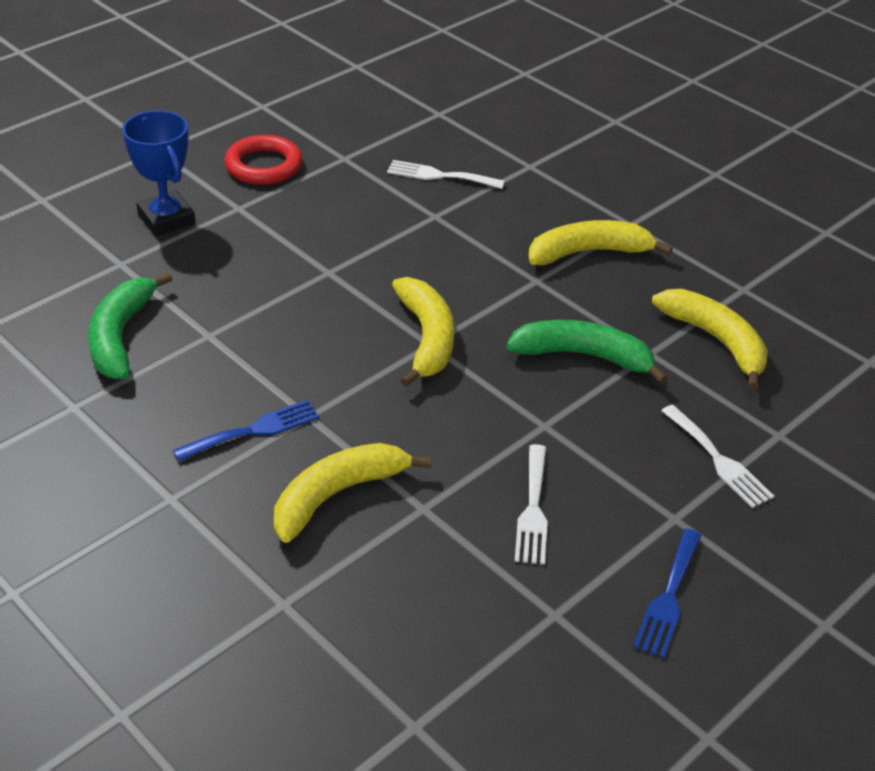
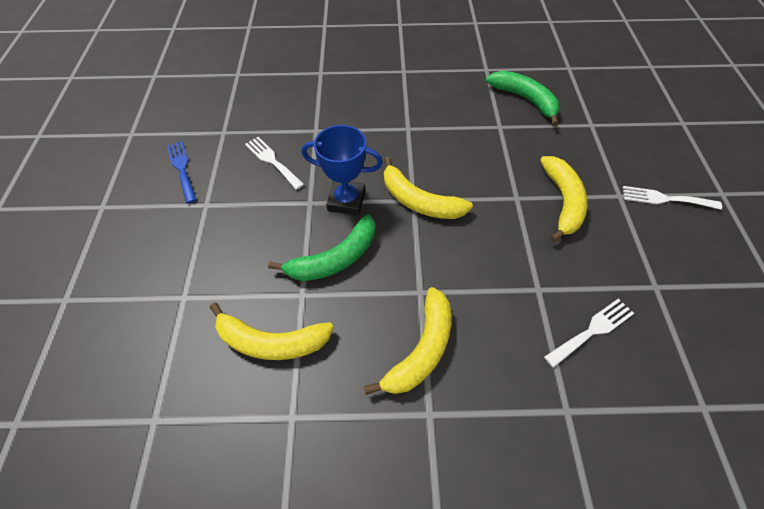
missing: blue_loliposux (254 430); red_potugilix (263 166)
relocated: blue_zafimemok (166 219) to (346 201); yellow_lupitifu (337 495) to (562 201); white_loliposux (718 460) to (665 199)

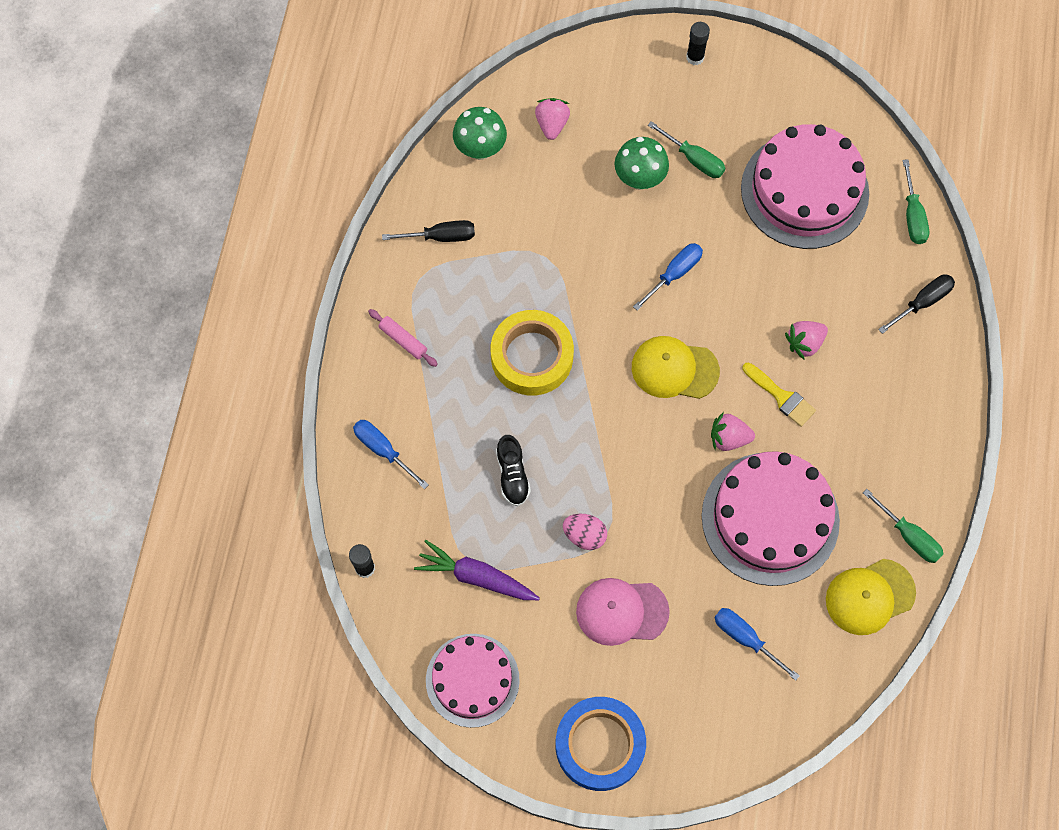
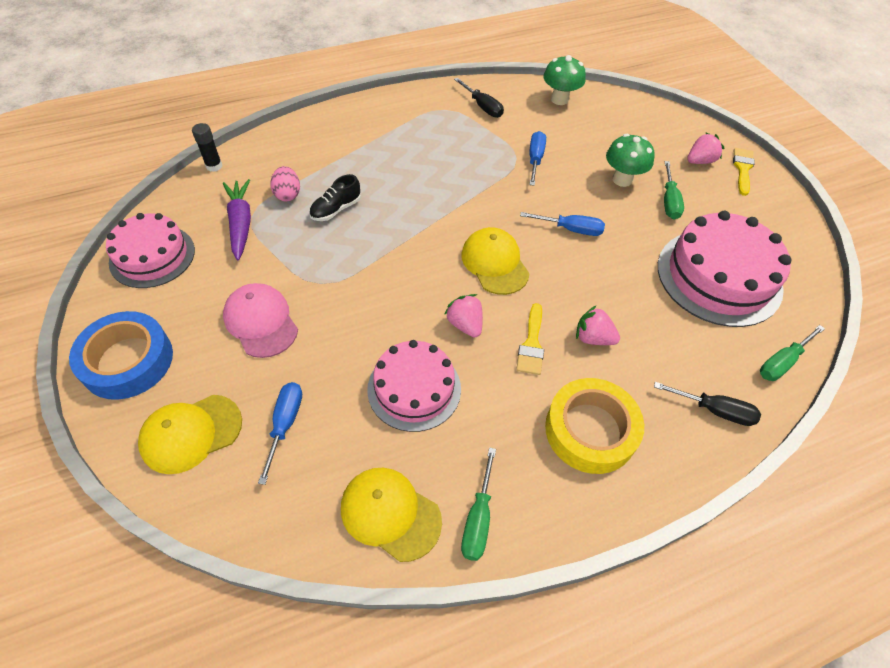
missing: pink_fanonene (403 340)
appeared: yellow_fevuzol (191 433)
relocated: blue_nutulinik (383 450) to (535 159); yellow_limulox (532 357) to (590 430); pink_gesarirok (552 124) to (700 161); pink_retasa (584 535) to (288 194)
exchanged: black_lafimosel (695 57) to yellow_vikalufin (742 169)
size: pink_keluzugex (770 518) = (414 389) x0.66

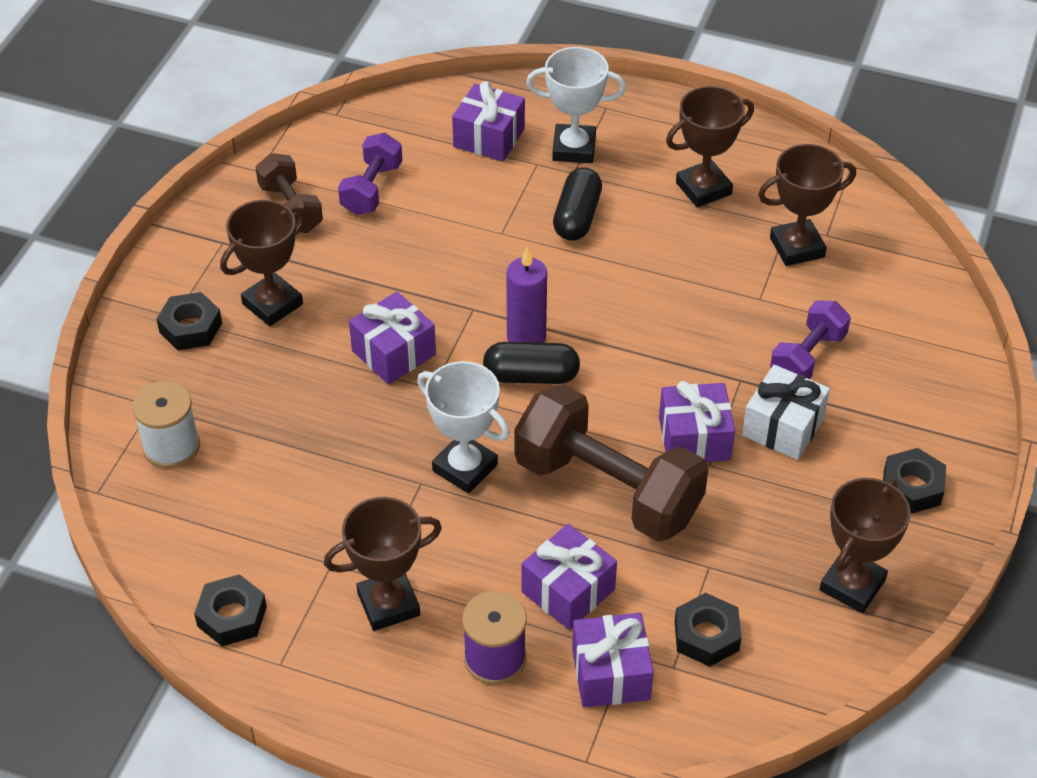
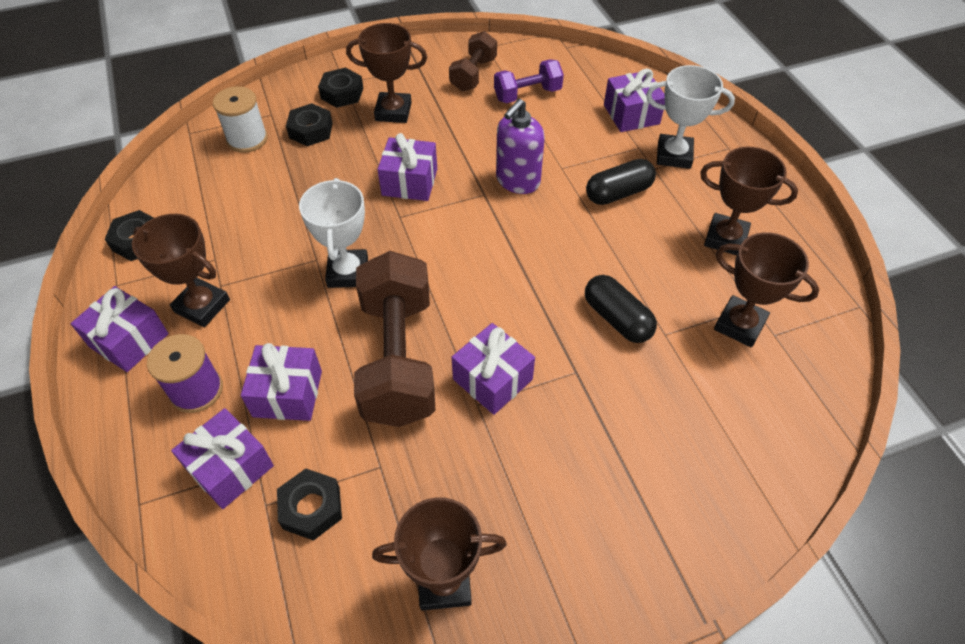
missing: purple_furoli (526 338); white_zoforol (783 426); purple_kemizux (807 357)
appeared: purple_zoforol (129 340); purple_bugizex (517 181)
relocated: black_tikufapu (531 376) to (617 319); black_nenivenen (912 487) to (311 130)
spun: white_zafimemok (574 148) = (674 155) 45 degrees counterclockwise

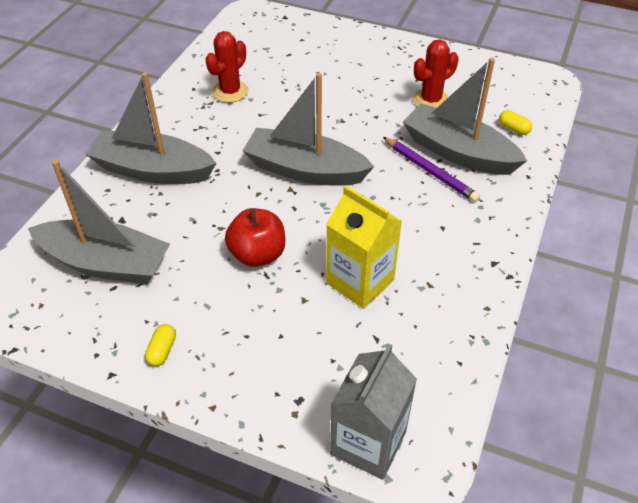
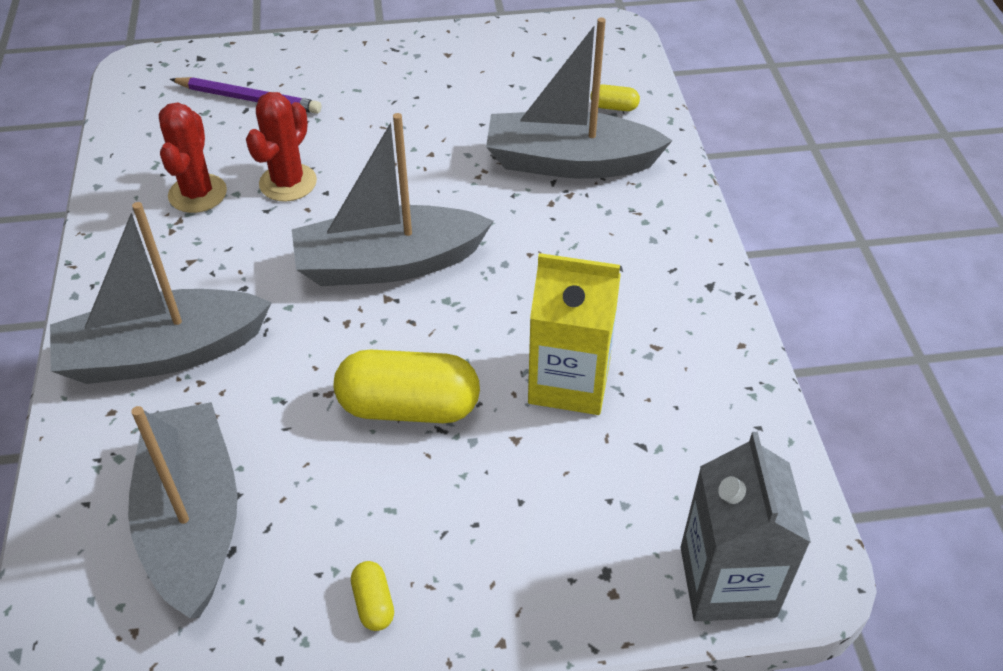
relocated: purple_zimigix (430 172) to (249 99); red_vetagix (431 100) to (288 183)
exchanged: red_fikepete (257 254) to yellow_tikufapu (409 407)
spun: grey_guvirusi (106 263) = (193 521) 90 degrees counterclockwise

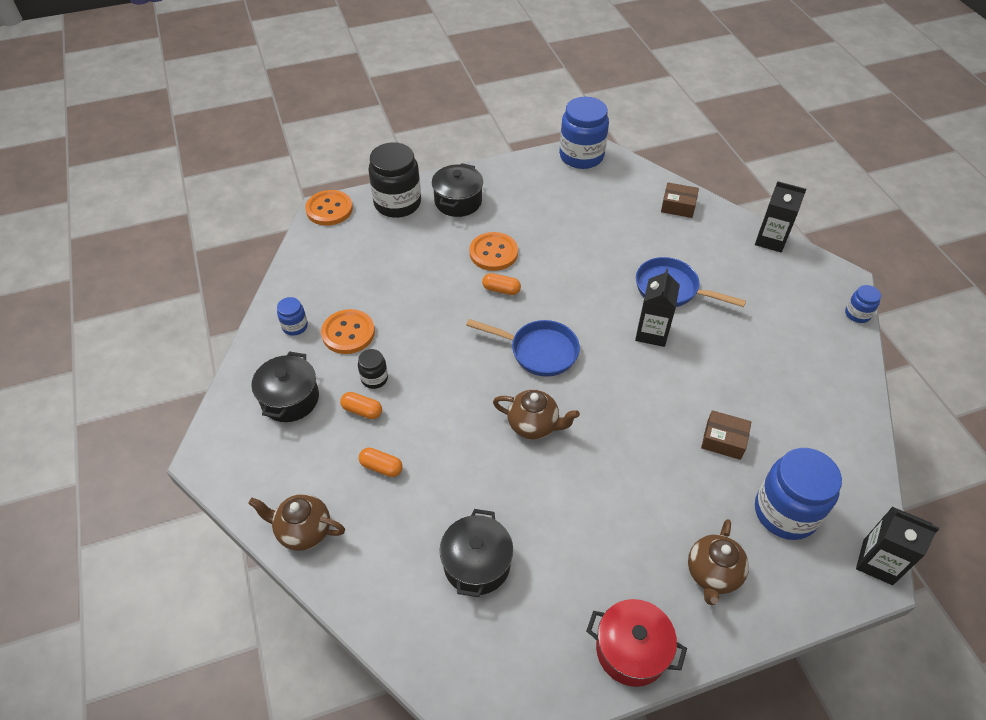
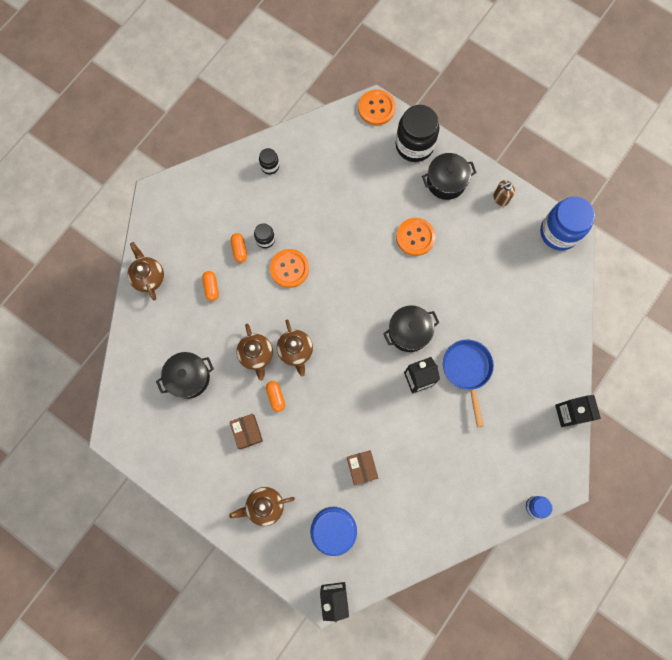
missing: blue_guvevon (538 351); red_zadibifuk (631 650)
appeared: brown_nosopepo (256 355); brown_bugizex (500 198)
relocated: black_zadibifuk (290 399) to (409 332); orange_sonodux (348 333) to (289 269); orange_tikufapu (501 290) to (276 397); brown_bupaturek (678 206) to (247 432)
colour: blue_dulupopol (295 326) to black_dulupopol (270 166)

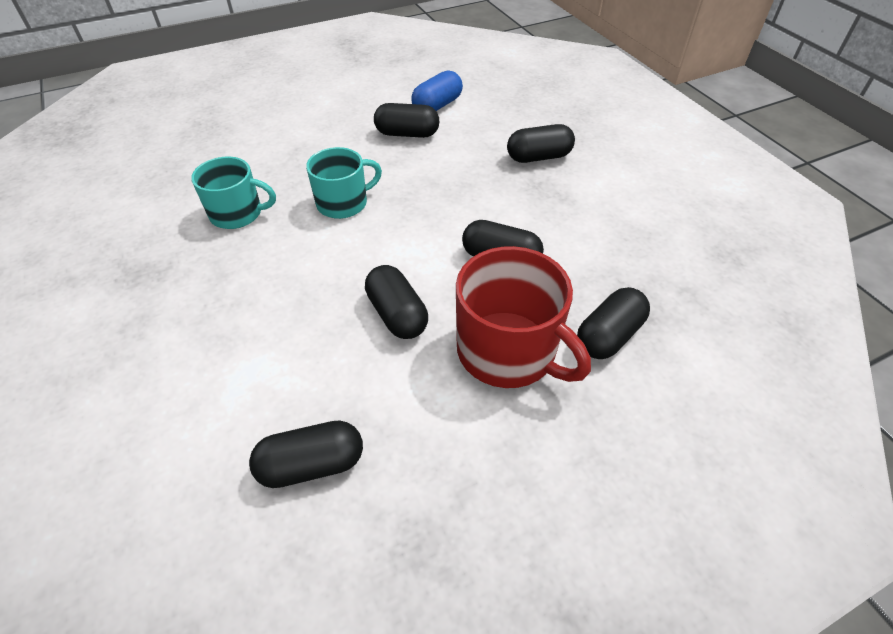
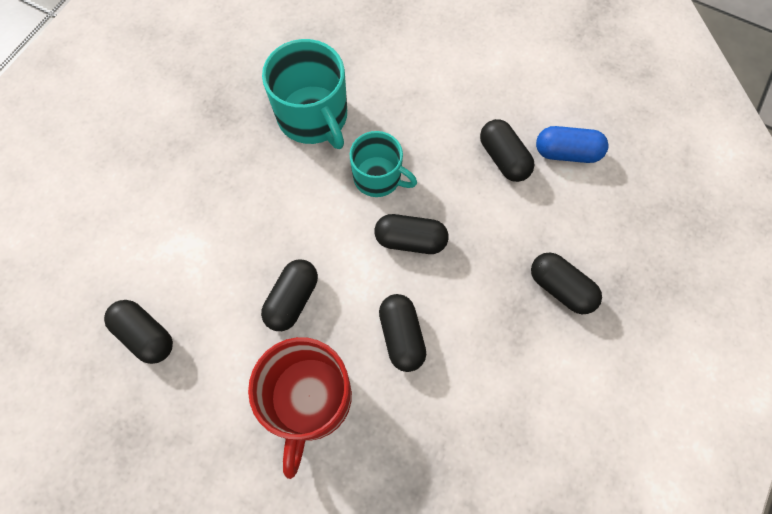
relocated: black_tikufapu (608 335) to (410 240)
size: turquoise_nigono (237 213) = (313 117) x1.55

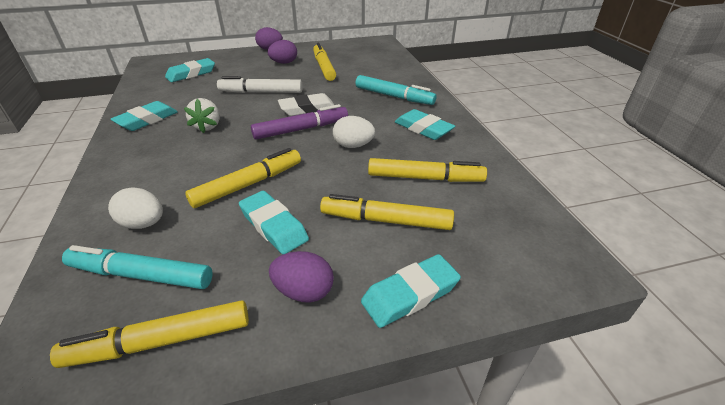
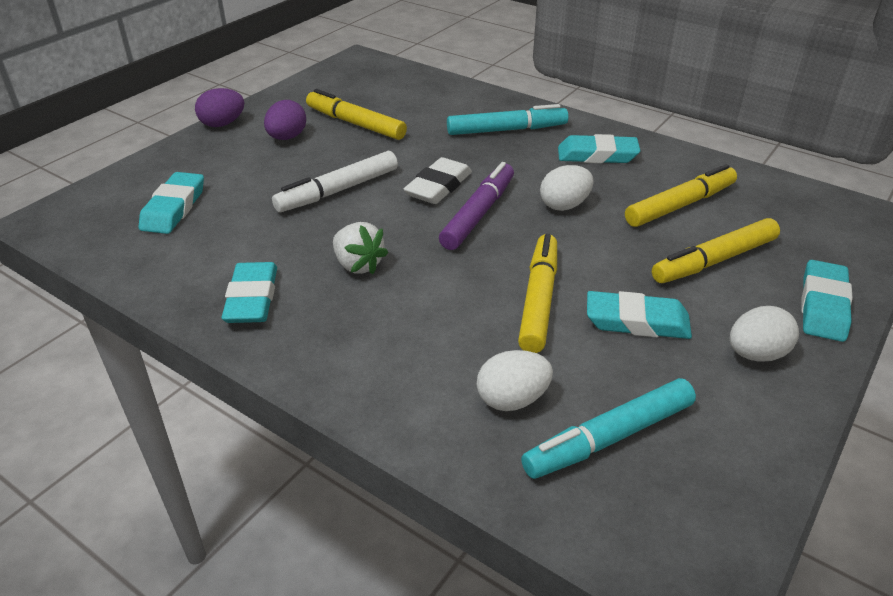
missing: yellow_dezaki (161 341)
colour: purple_retasa (304 291) to white_retasa (756 354)

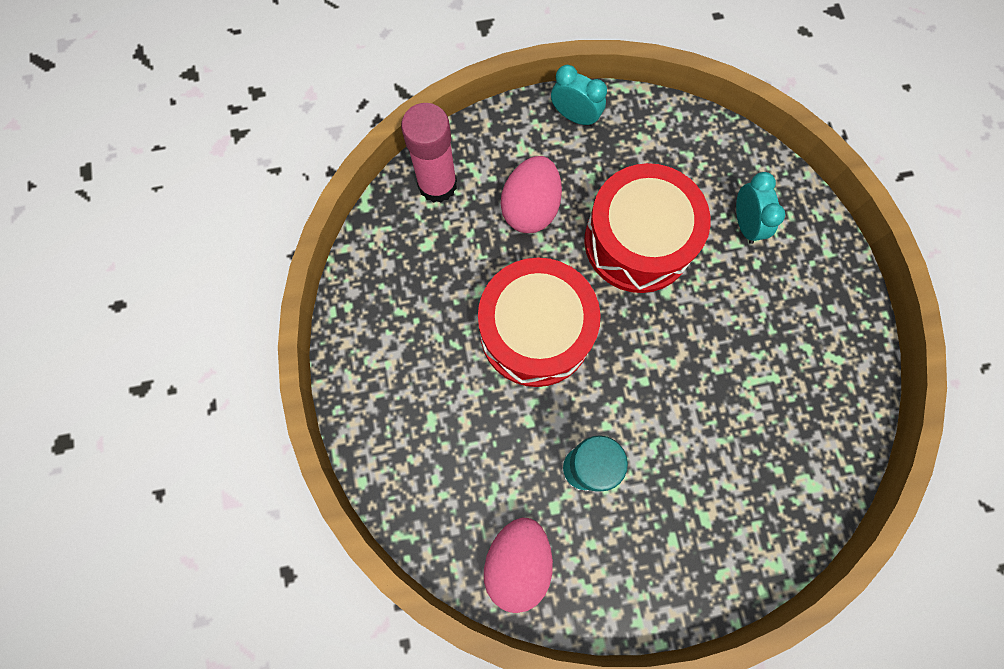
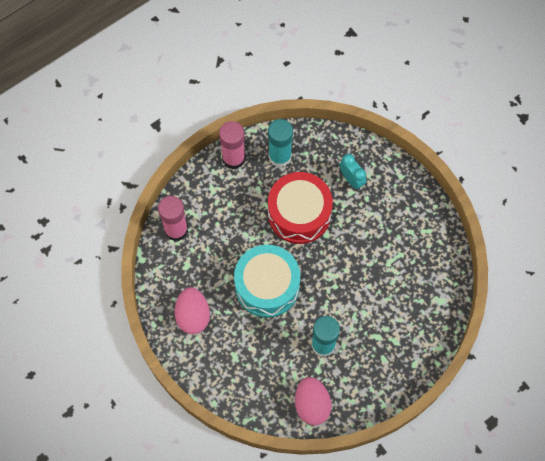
appeared: turquoise_lafimosel (280 156)
relocated: pink_retasa (530 208) to (193 315)
exchanged: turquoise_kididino (574 116) to pink_lafimosel (233 158)
colour: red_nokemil (535 331) to turquoise_nokemil (267 286)

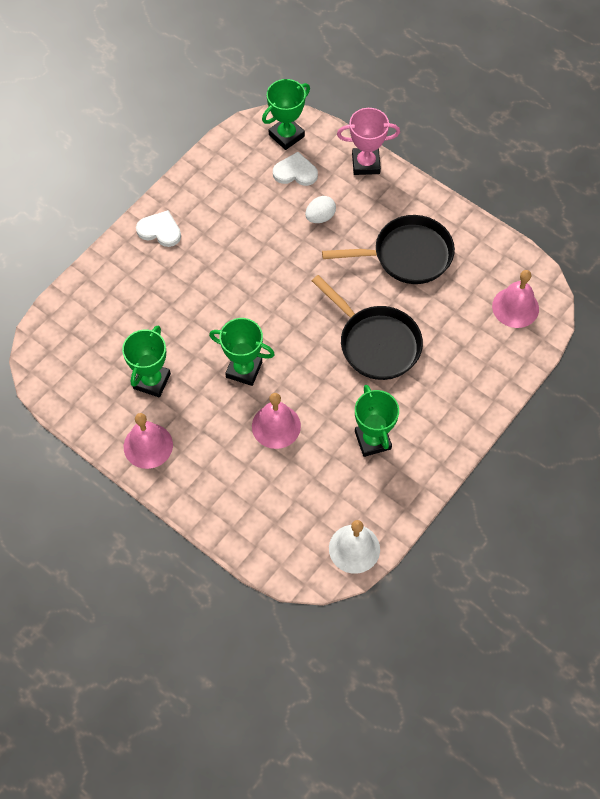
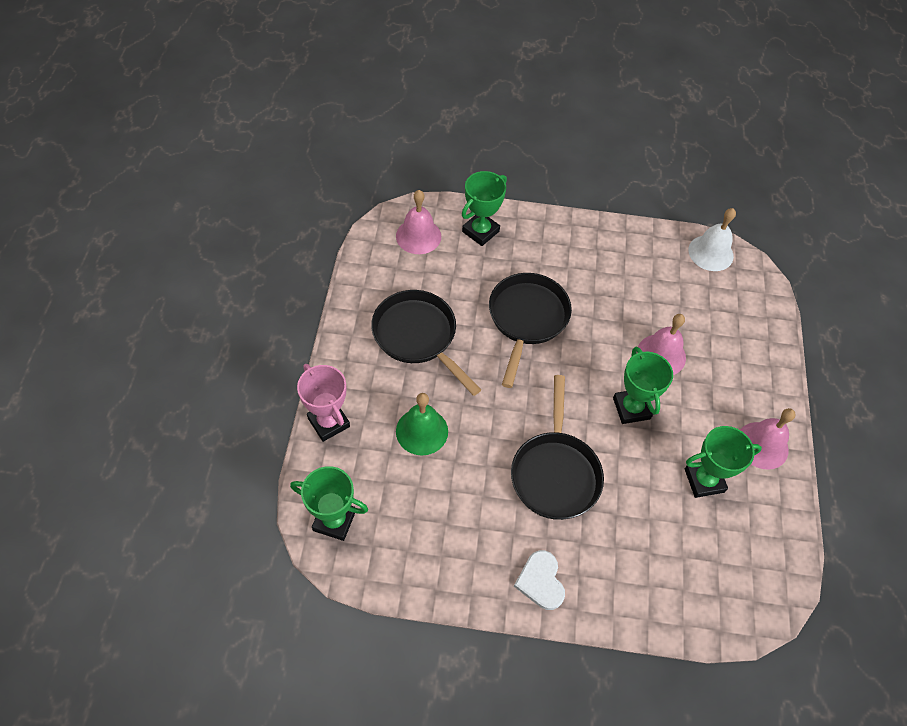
missing: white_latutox (295 172)
appeared: black_guvevon (555 473)
relocated: green_zafimemok (372 440) to (480 231)
exchanged: white_retasa (320 217) to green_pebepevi (422 431)

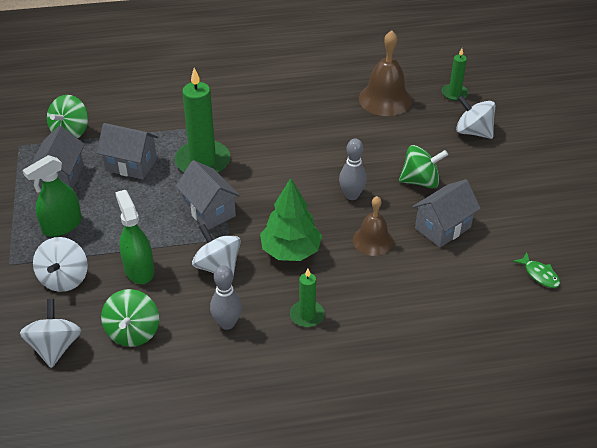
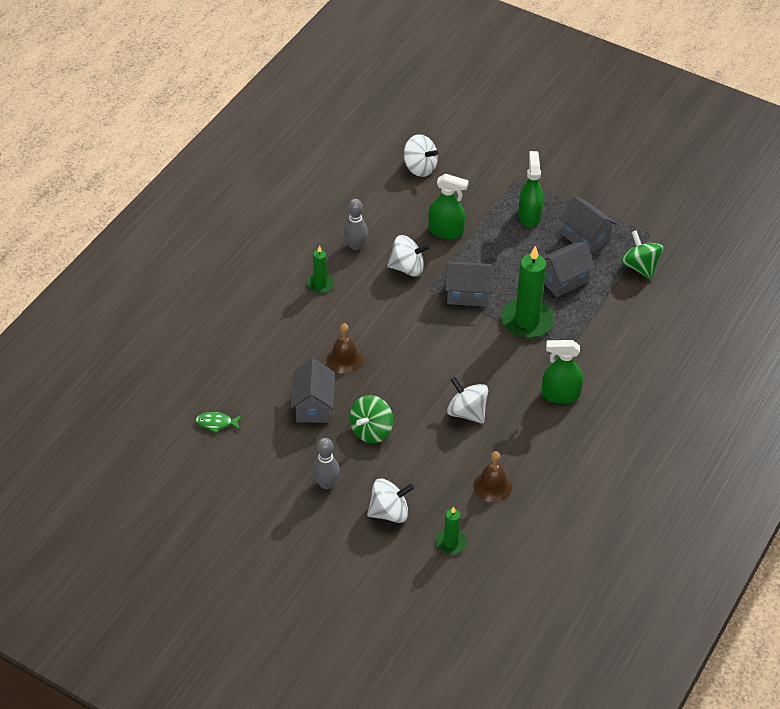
missing: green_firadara (133 332); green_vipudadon (290 251)
appeared: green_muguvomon (560 394)
relocated: white_firadara (64 279) to (467 412); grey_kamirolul (351 195) to (326 483)
size: brown_pebepevi (385 99) = (492 486) x0.64

